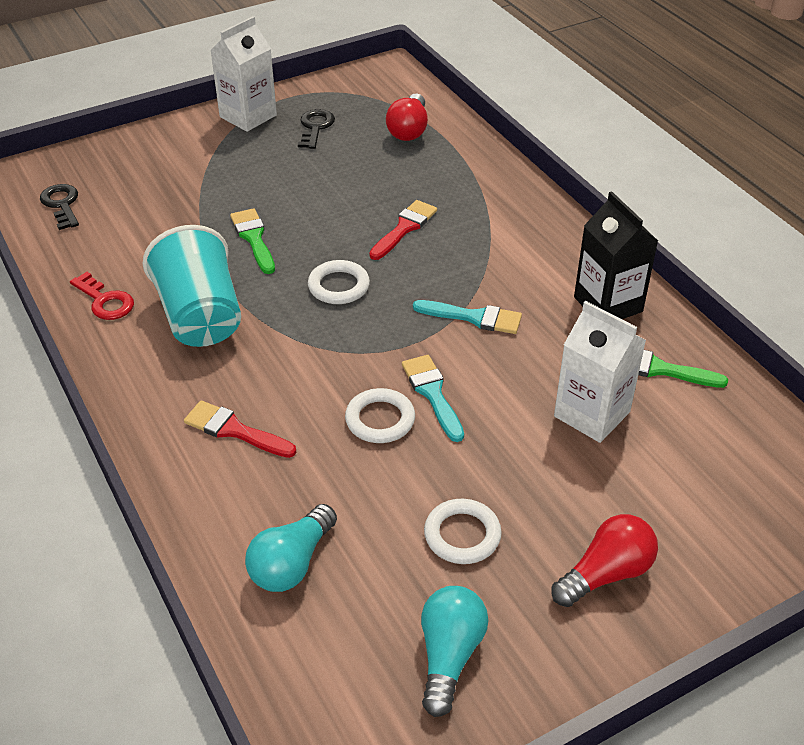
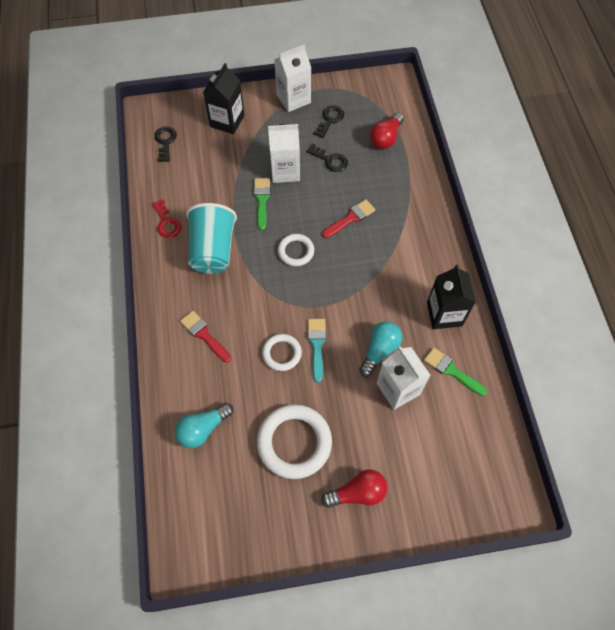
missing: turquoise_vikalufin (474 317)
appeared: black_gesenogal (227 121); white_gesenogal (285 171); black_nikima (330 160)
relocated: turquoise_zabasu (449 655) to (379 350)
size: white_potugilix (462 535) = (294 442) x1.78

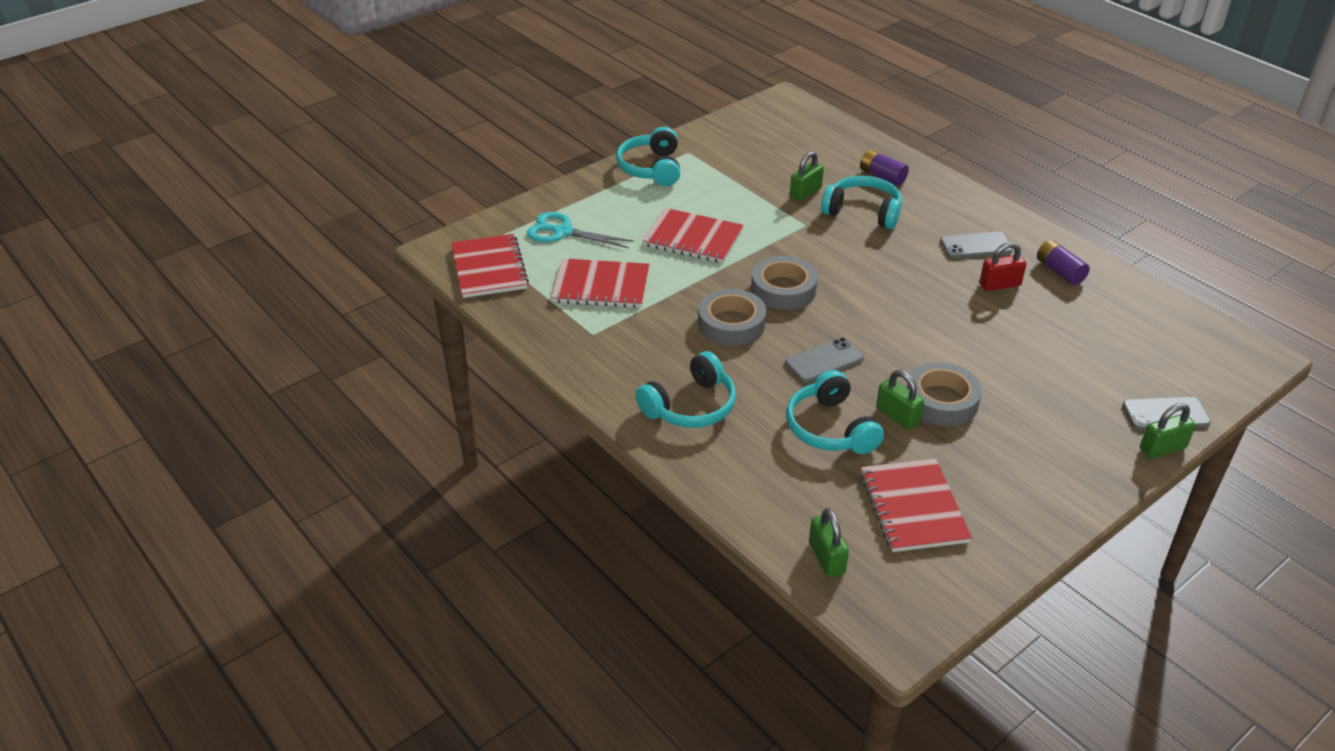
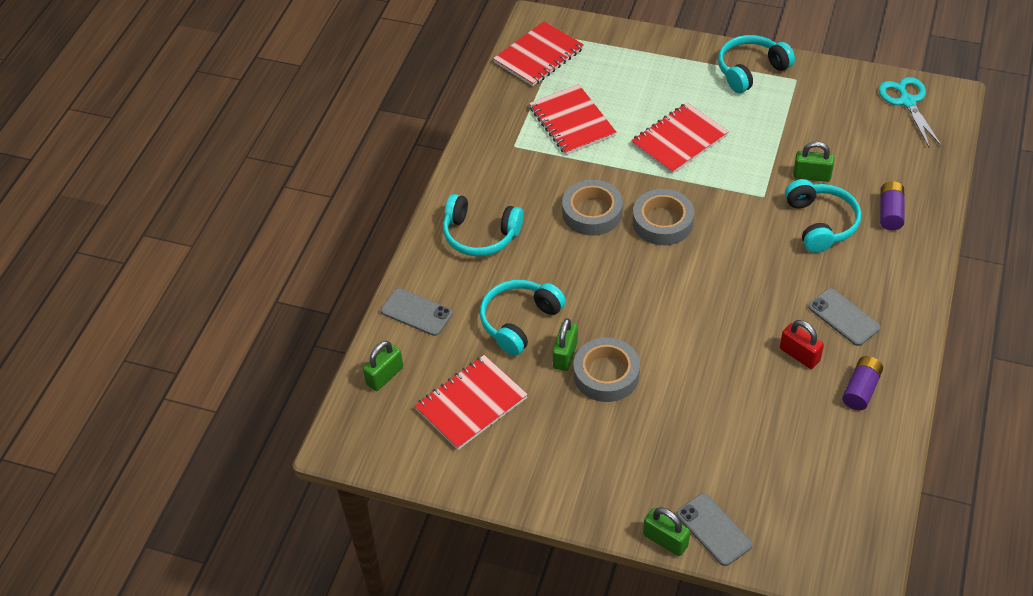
relocated: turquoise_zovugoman (563 232) to (907 101); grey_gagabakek (824 361) to (416 312)
spun: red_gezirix (693 238) = (679 140) 60 degrees clockwise

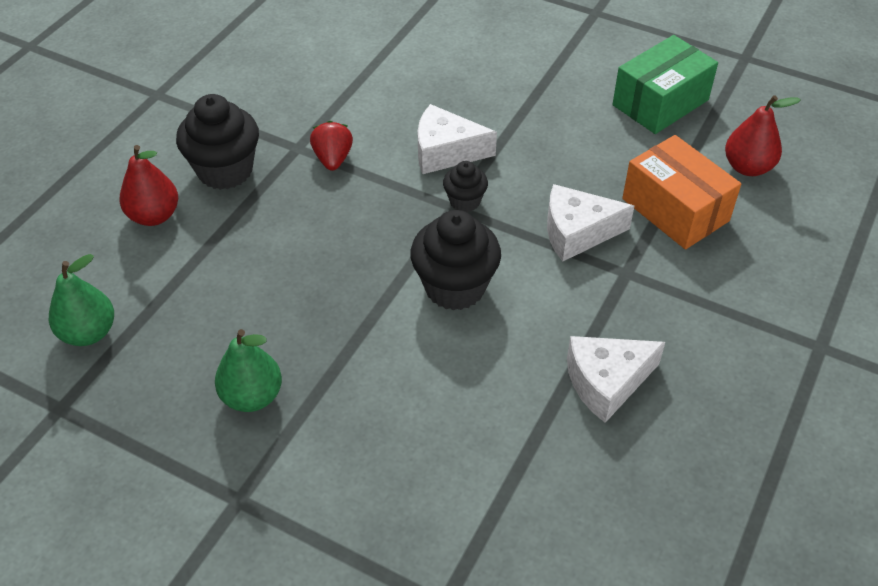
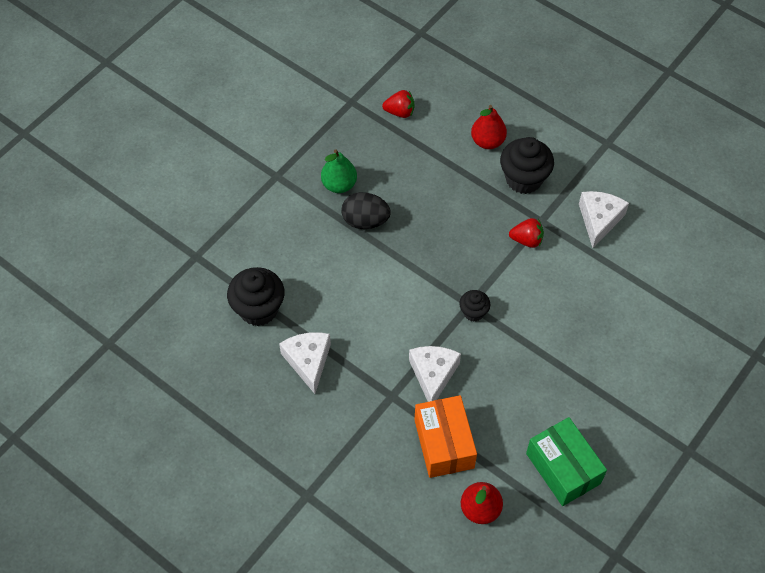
appeared: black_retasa (365 221)
relocated: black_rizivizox (455 287) to (258 309); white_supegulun (446 152) to (599 220)
exchanged: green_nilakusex (88 333) to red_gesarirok (400 112)
spun: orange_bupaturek (675 210) = (444 443) 75 degrees counterclockwise

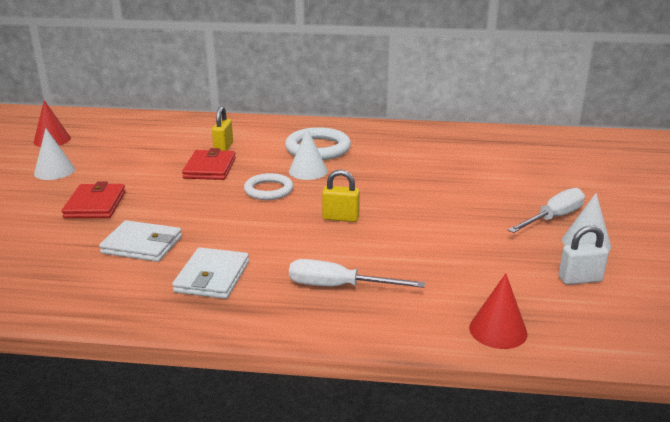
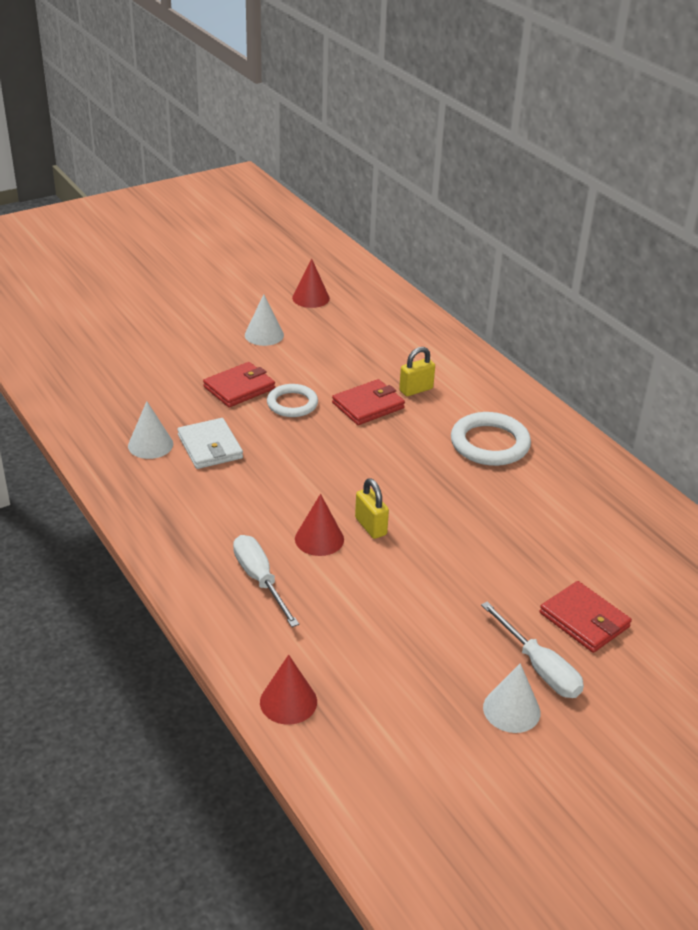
missing: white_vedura (212 277); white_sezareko (580 279)
appeared: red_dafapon (319 539); red_vedura (584 620)
relocated: white_potugilix (268 190) to (292 404); white_dafapon (308 171) to (150 445)
spun: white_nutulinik (553 218) = (539 667) 45 degrees clockwise

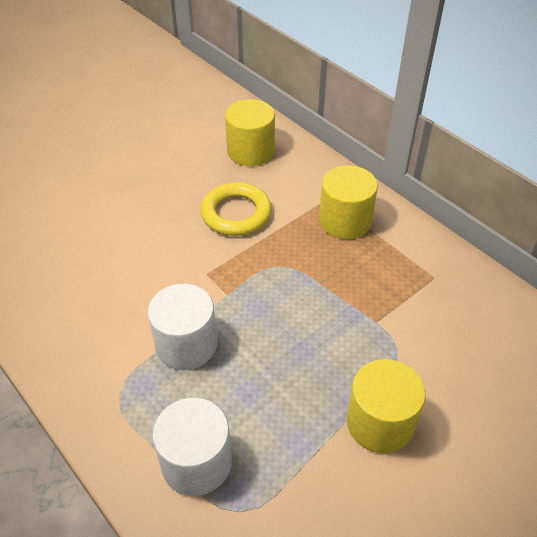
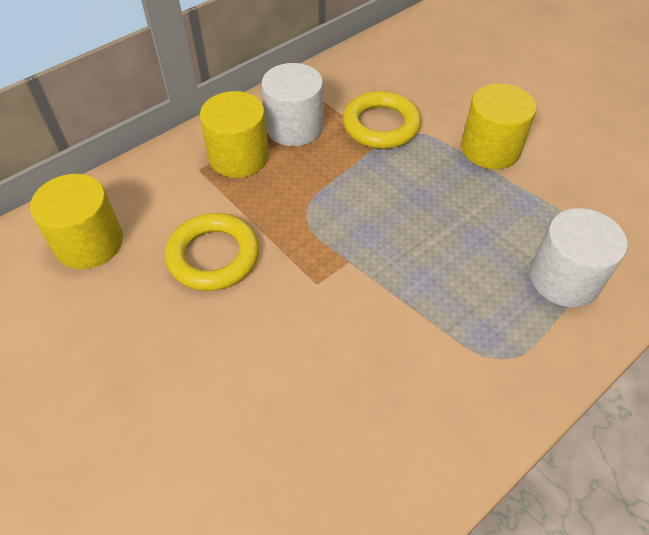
appeared: yellow_potugilix (381 125)
relocated: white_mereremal (186 344) to (294 127)

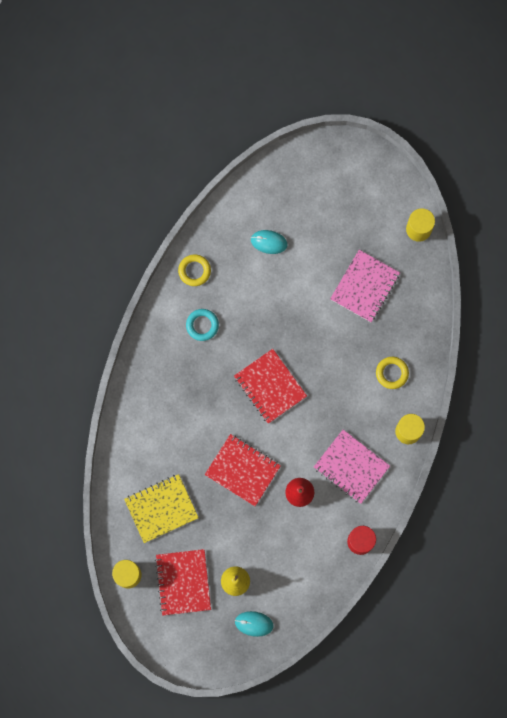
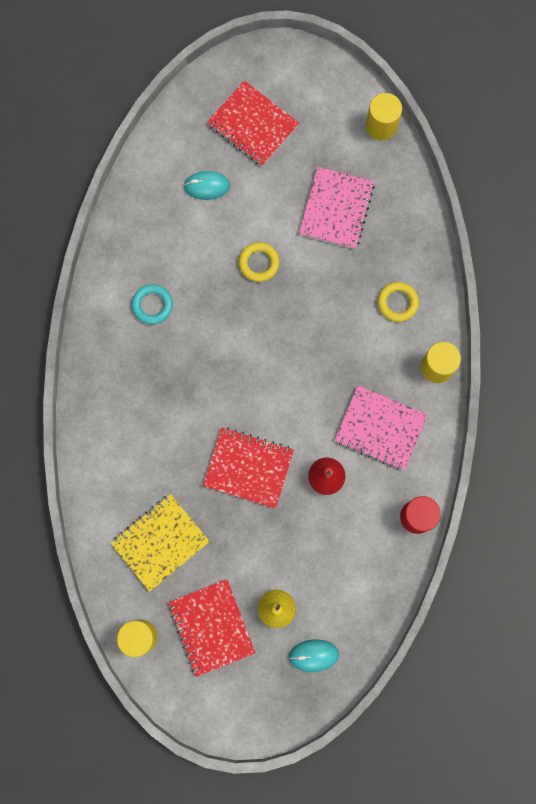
relocated: yellow_potugilix (194 271) to (259 263); red_gezirix (270 386) to (253 125)

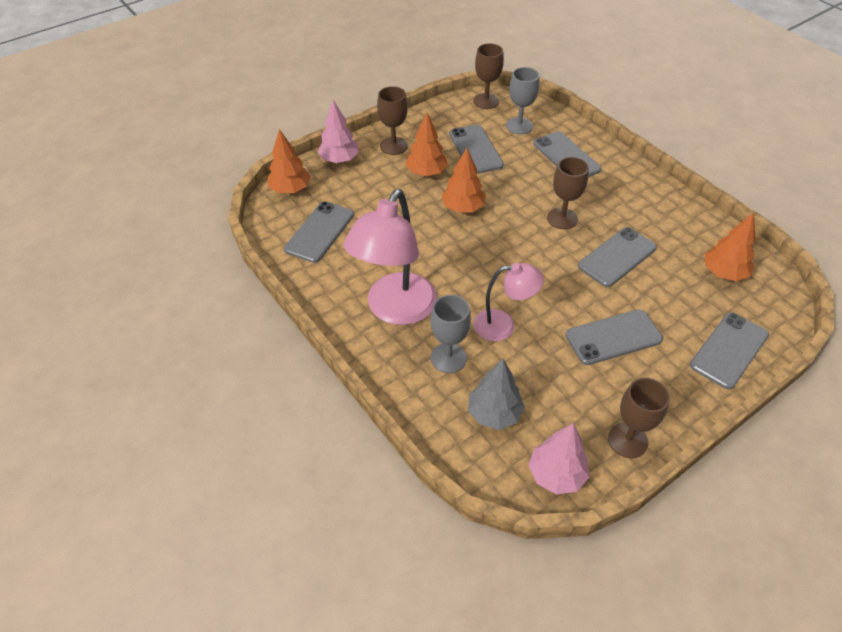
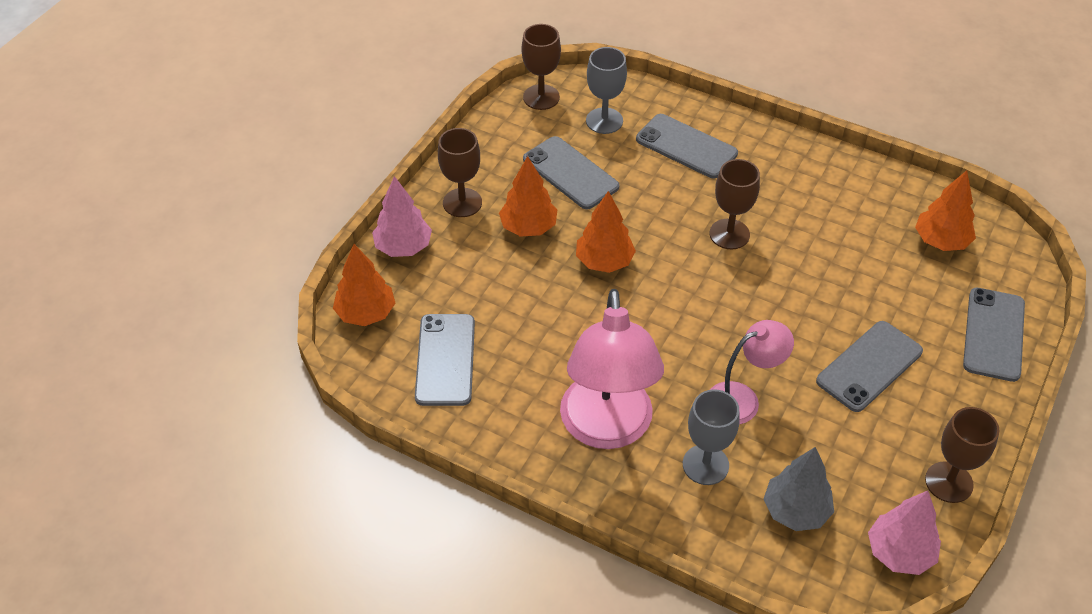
missing: grey_gagabakek (617 257)

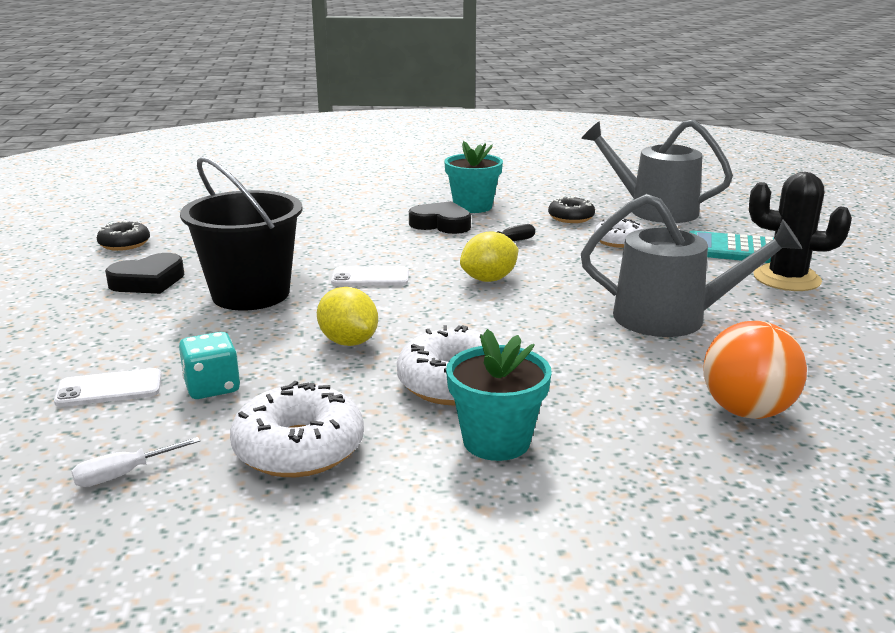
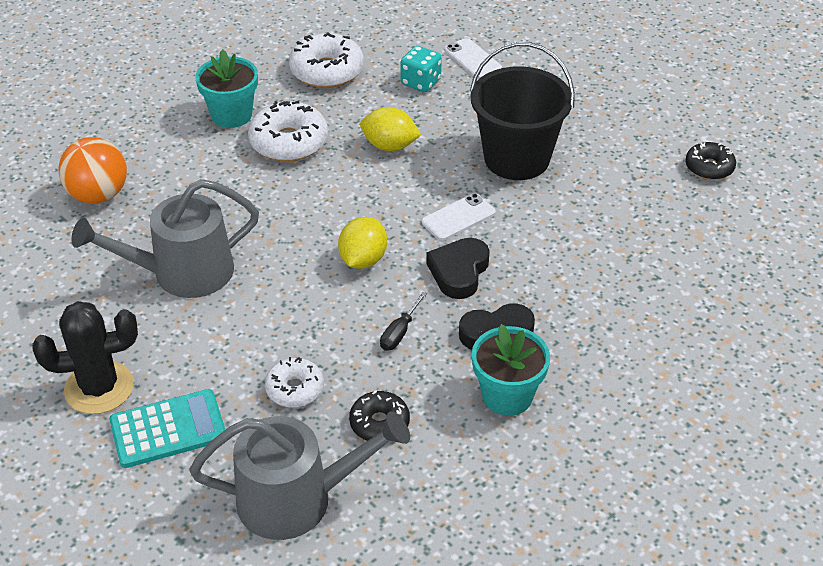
missing: white_nutulinik (124 474)
relocated: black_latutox (148 281) to (459 272)
spun: white_gagabakek (109 389) = (472 59) 75 degrees counterclockwise

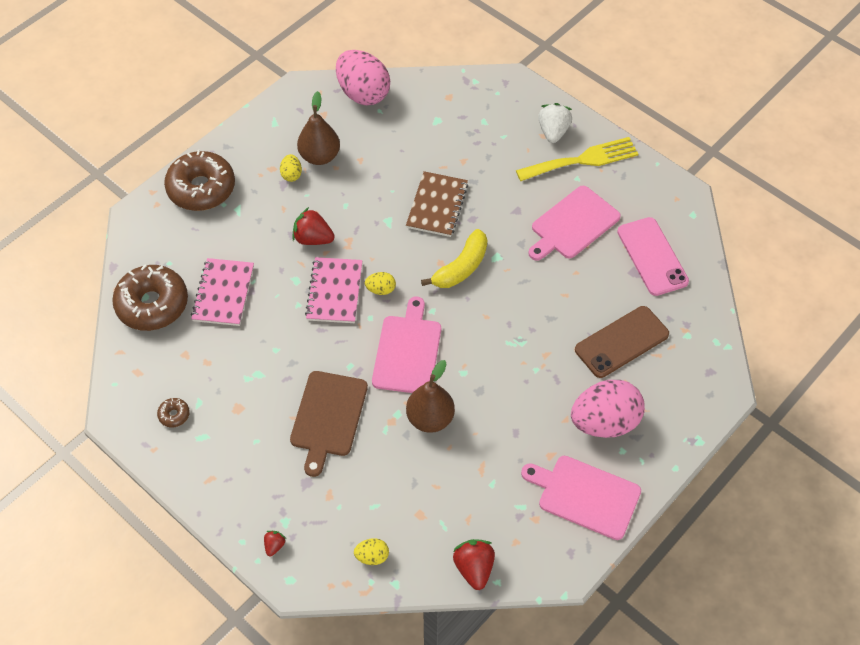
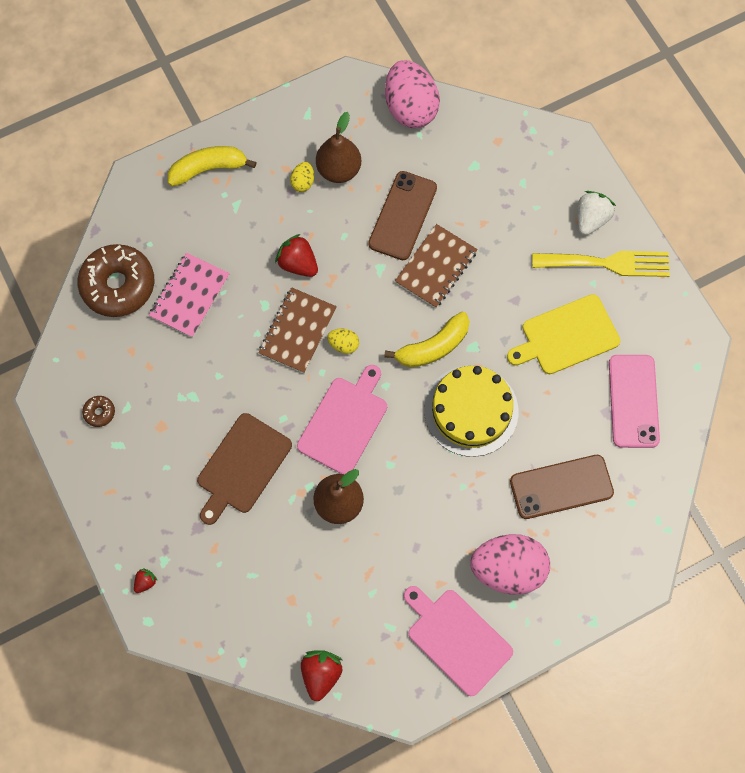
missing: yellow_retasa (372 556)
appeared: brown_gagabakek (402 216); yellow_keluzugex (471 410)
exchanged: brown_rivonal (201 188) to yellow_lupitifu (209 169)
colour: pink_gezirix (334 291) to brown_gezirix (297 331); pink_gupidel (573 224) to yellow_gupidel (566 336)

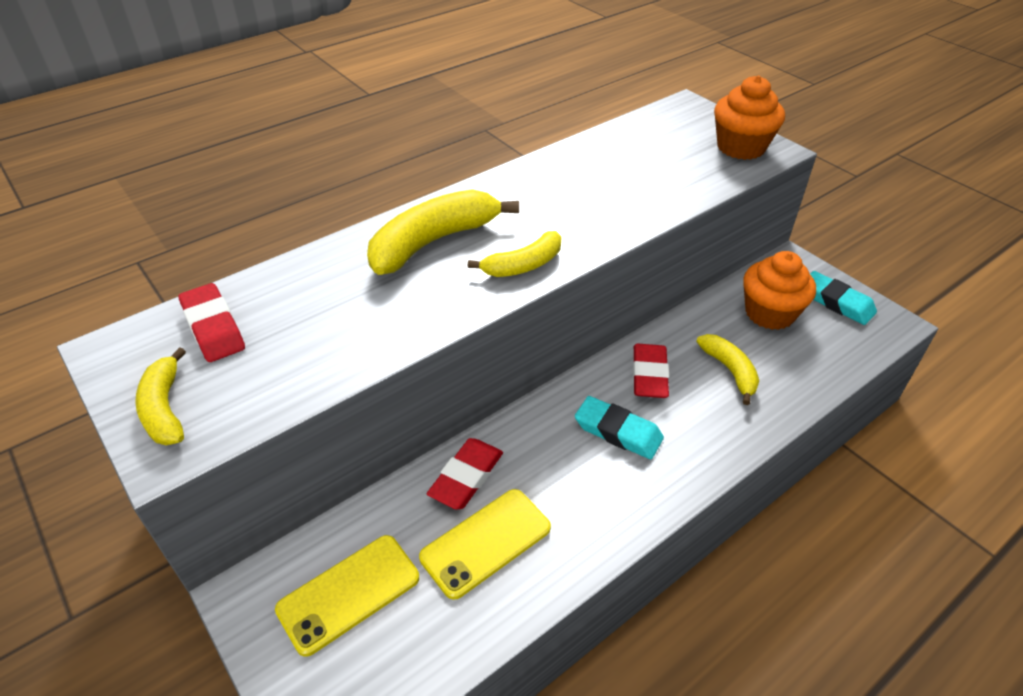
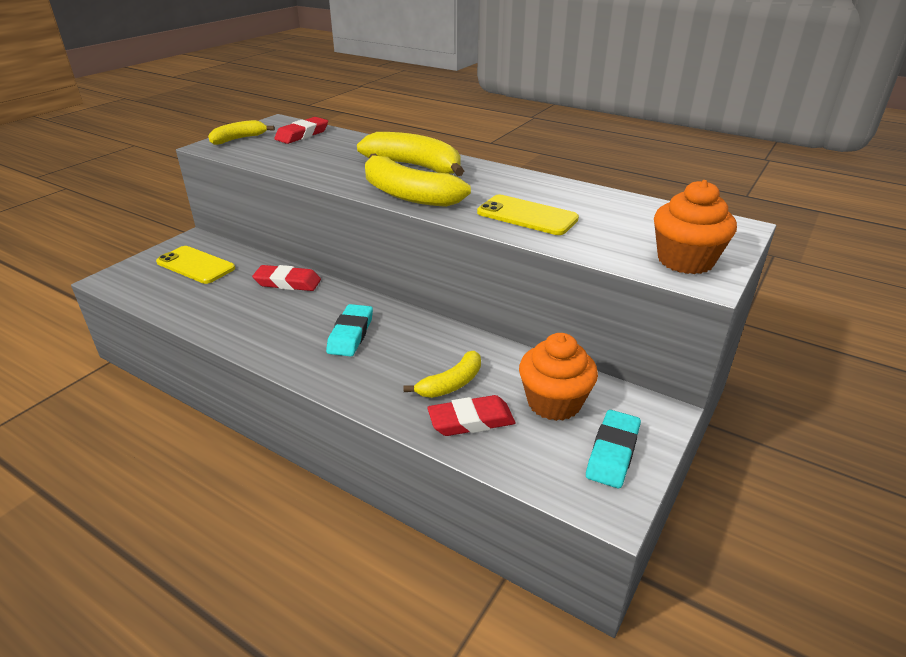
relocated: yellow_gagabakek (486 542) to (527 216); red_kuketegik (649 375) to (471 420)
size: yellow_lupitifu (523 265) = (408 195) x1.70

